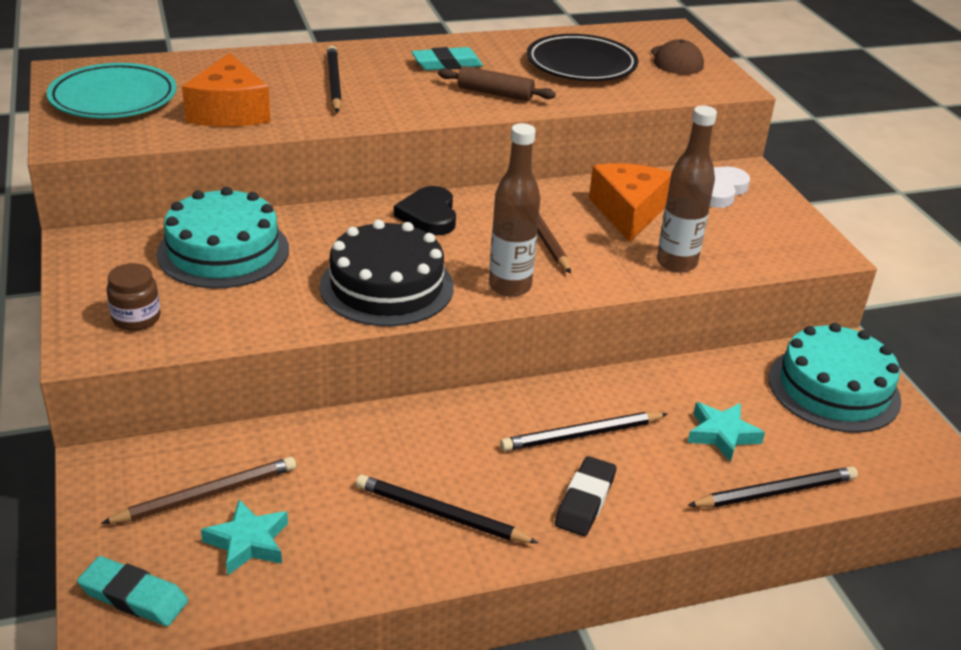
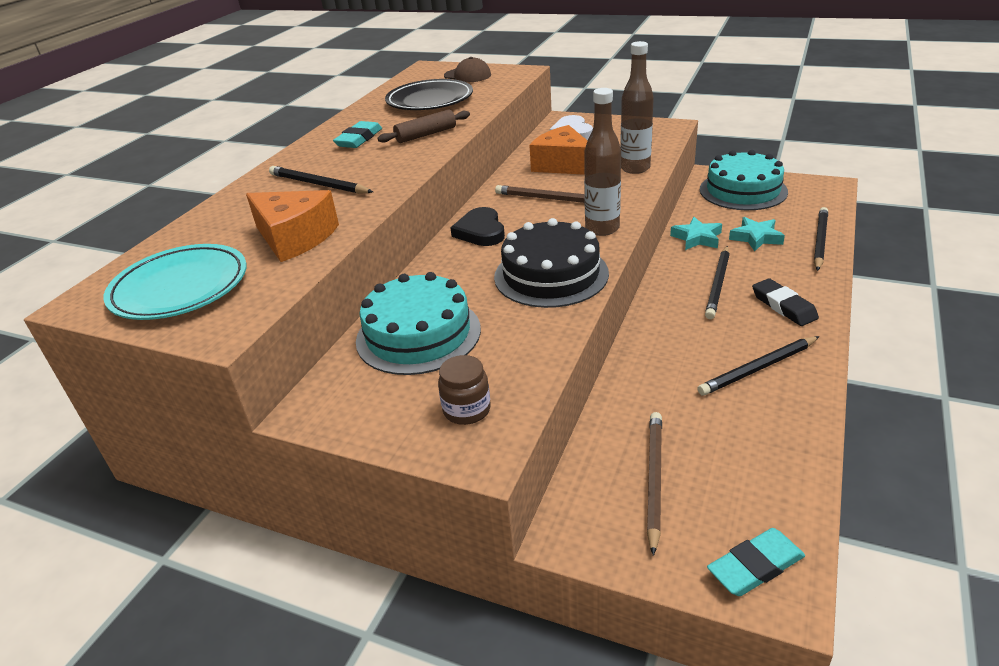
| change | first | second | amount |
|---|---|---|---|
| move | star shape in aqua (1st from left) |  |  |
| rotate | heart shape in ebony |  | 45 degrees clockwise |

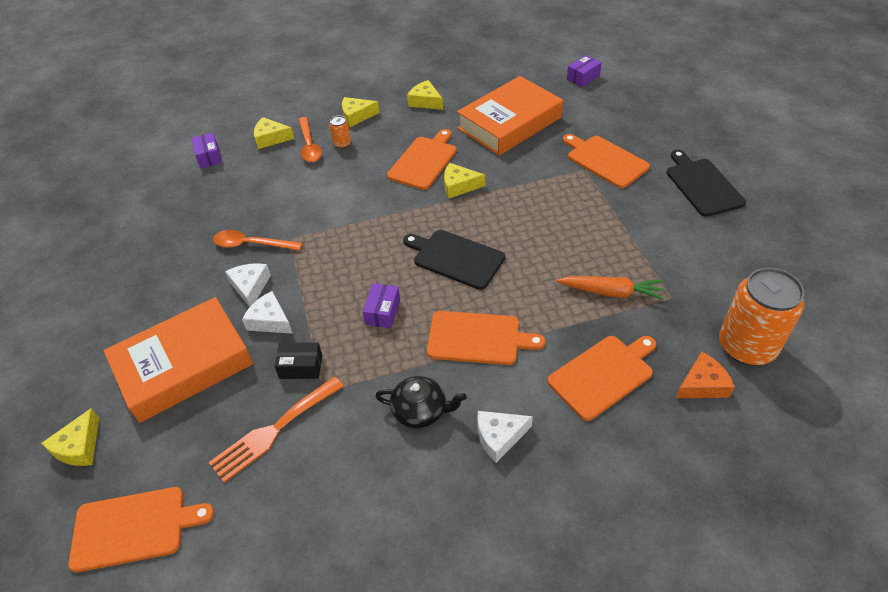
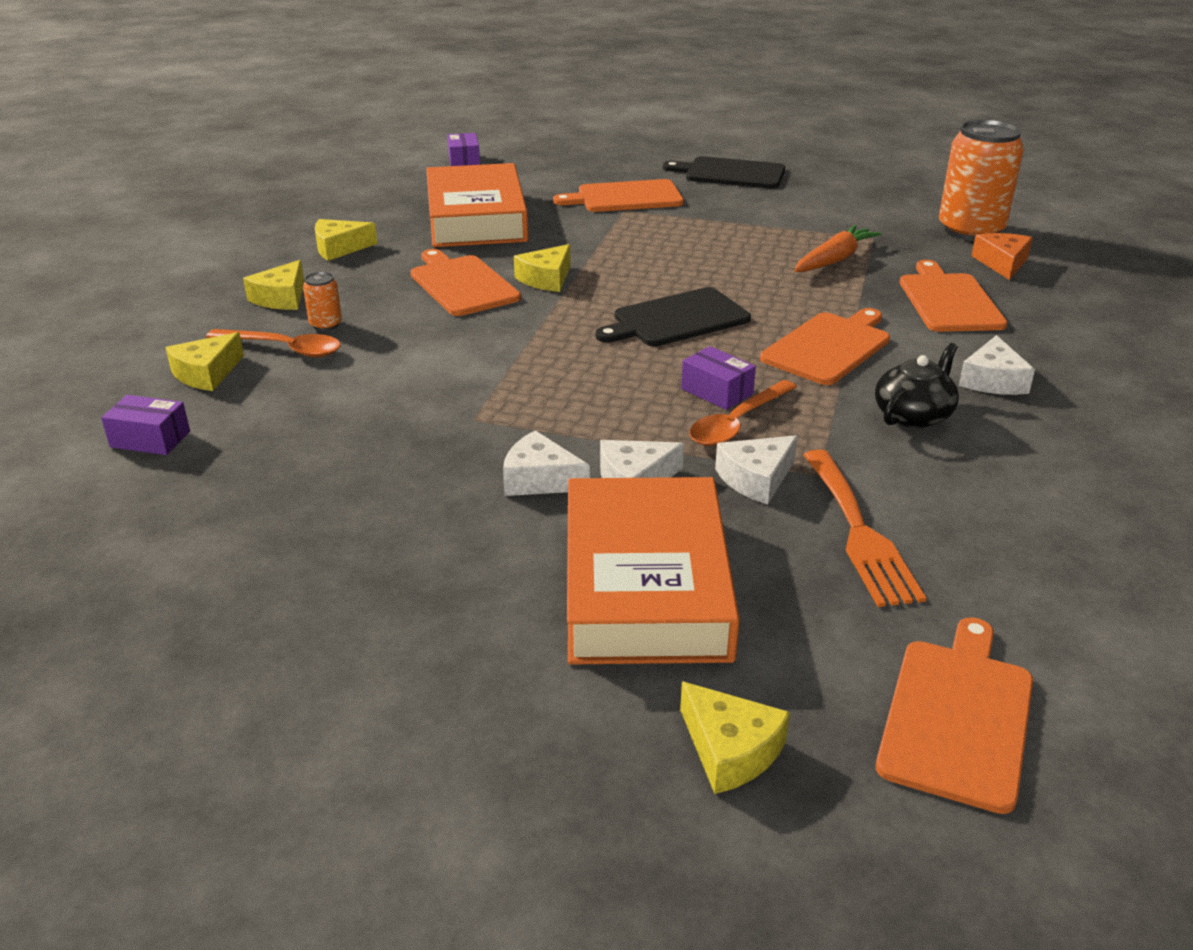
| change | first | second | amount |
|---|---|---|---|
| move | spoon in orange (1st from left in the first image) | spoon in orange (2nd from left) |  |
| replace | parcel in ebony | piece of cheese in white (3rd from left) |  |

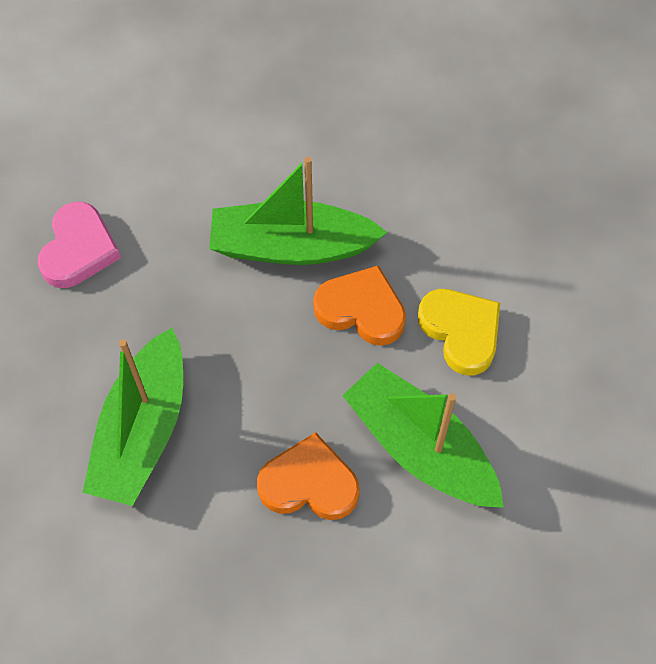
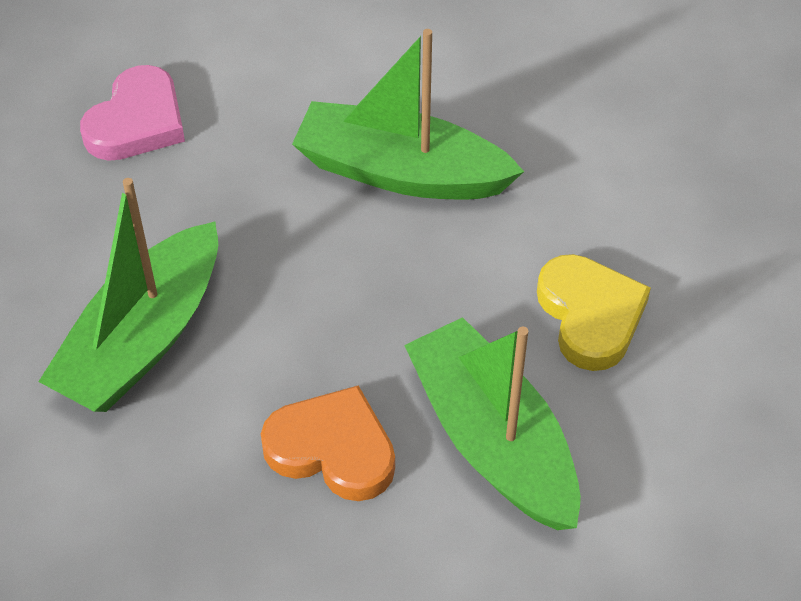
| change | first | second | amount |
|---|---|---|---|
| delete | heart shape in orange (2nd from left) |  |  |

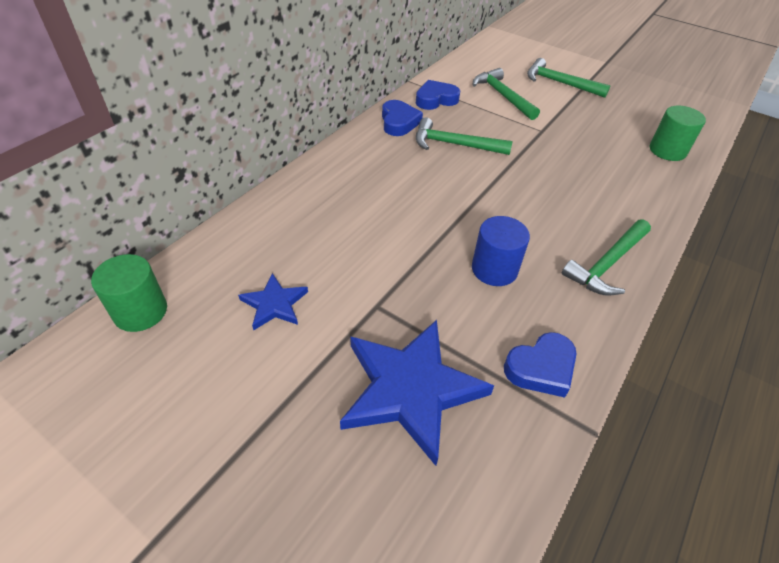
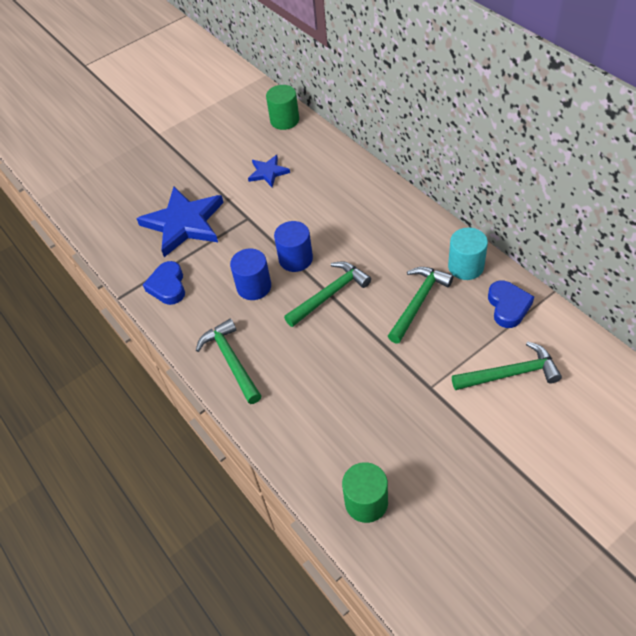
| change | first | second | amount |
|---|---|---|---|
| insert |  | solid cylinder in royal blue (2nd from left) |  |
| move | carpenter's hammer in green (3rd from left in the first image) | carpenter's hammer in green (2nd from left) |  |
| replace | heart shape in royal blue (1st from left) | solid cylinder in aqua |  |

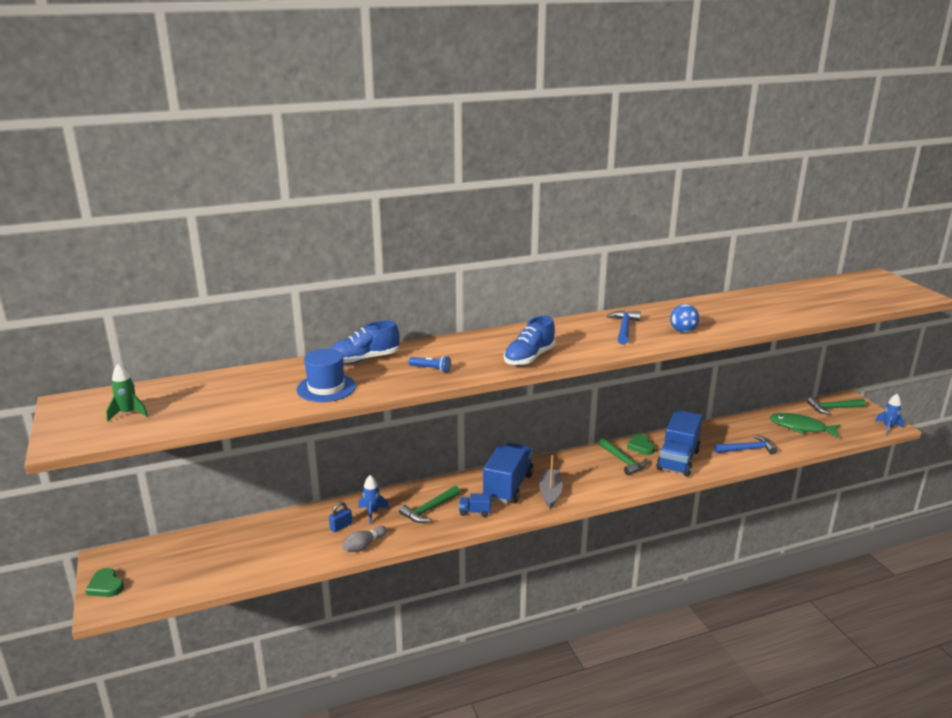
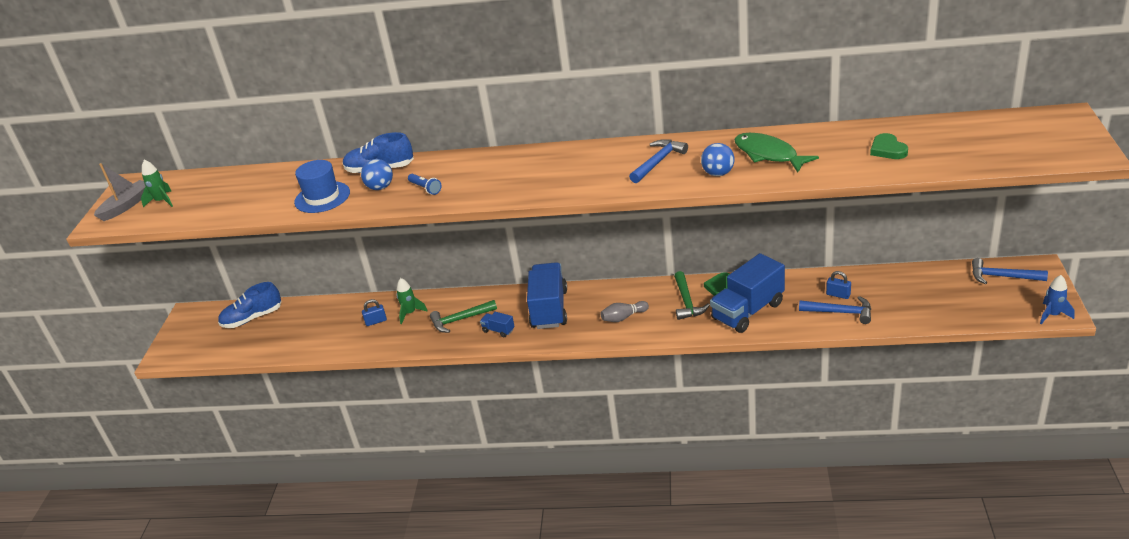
| change | first | second | amount |
|---|---|---|---|
| insert |  | sphere in royal blue (1st from left) |  |
| insert |  | lock in royal blue (2nd from left) |  |
| move | heart shape in green (1st from left in the first image) | heart shape in green (2nd from left) |  |
| move | skittle in gray |  |  |
| move | sneaker in royal blue (2nd from left in the first image) | sneaker in royal blue (1st from left) |  |
| move | boat in gray |  |  |
| move | fish figure in green |  |  |
| recolor | spaceship in royal blue (1st from left) | spaceship in green (2nd from left) |  |
| recolor | carpenter's hammer in green (3rd from left) | carpenter's hammer in royal blue (3rd from left) |  |
| rotate | toy truck in royal blue (2nd from left) |  | 45 degrees counterclockwise |

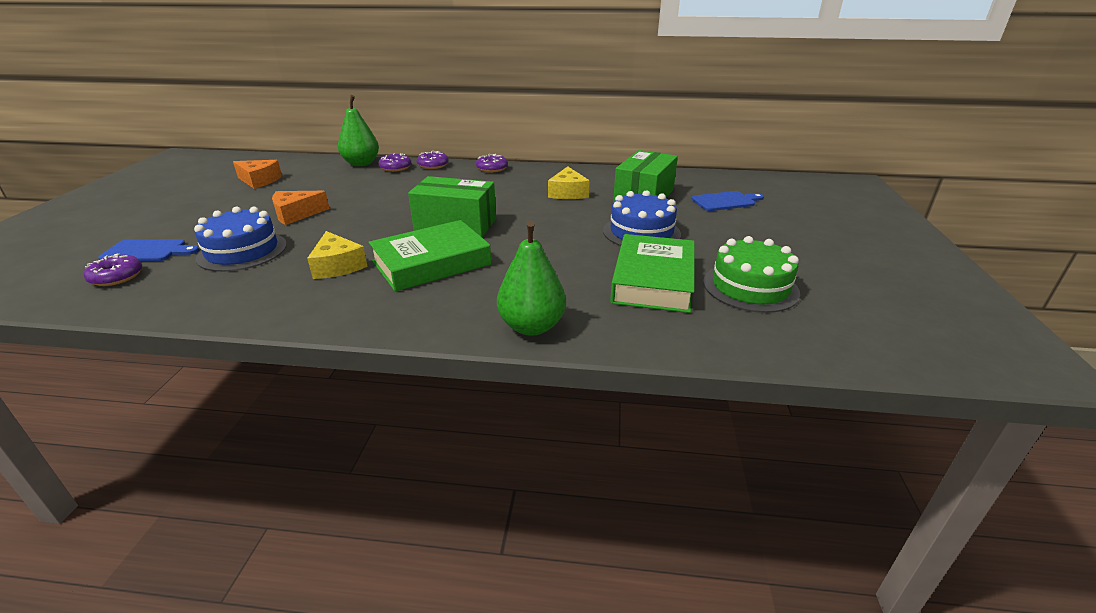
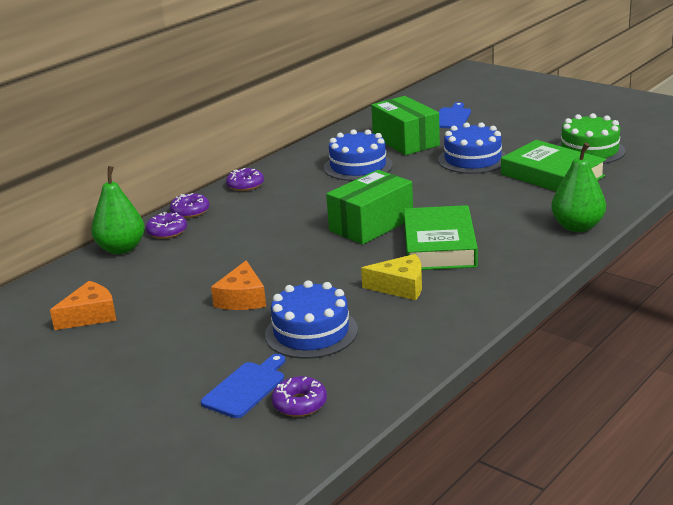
| change | first | second | amount |
|---|---|---|---|
| replace | piece of cheese in bright yellow (2nd from left) | cake in royal blue (2nd from left) |  |

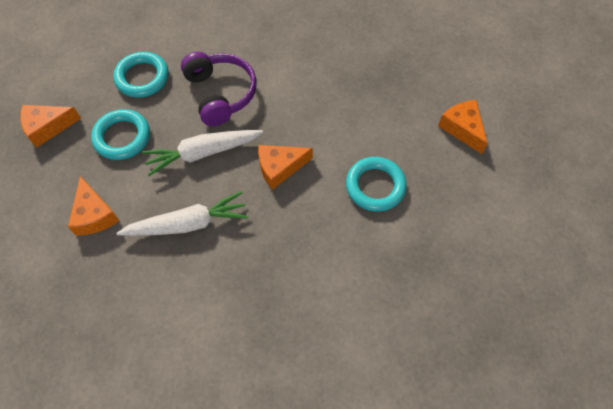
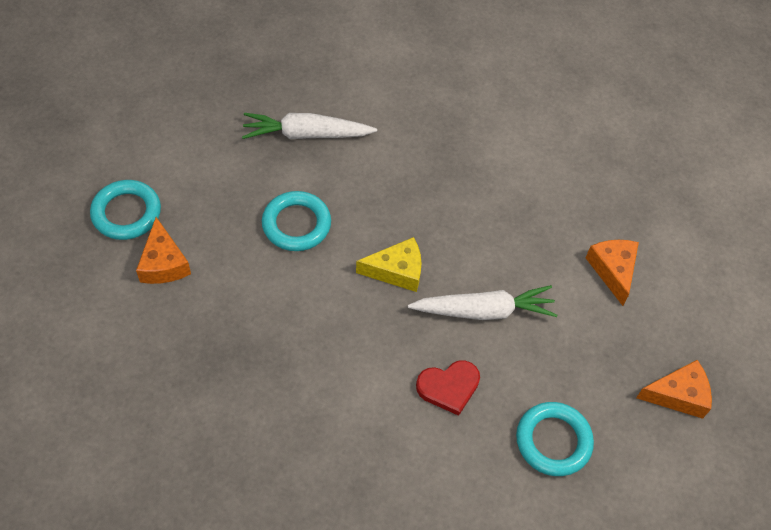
| change | first | second | amount |
|---|---|---|---|
| move | ring in aqua (1st from left) |  |  |
| move | toy carrot in white (1st from left) |  |  |
| replace | over-ear headphones in royal purple | heart shape in red |  |
| recolor | piece of cheese in orange (3rd from left) | piece of cheese in bright yellow |  |

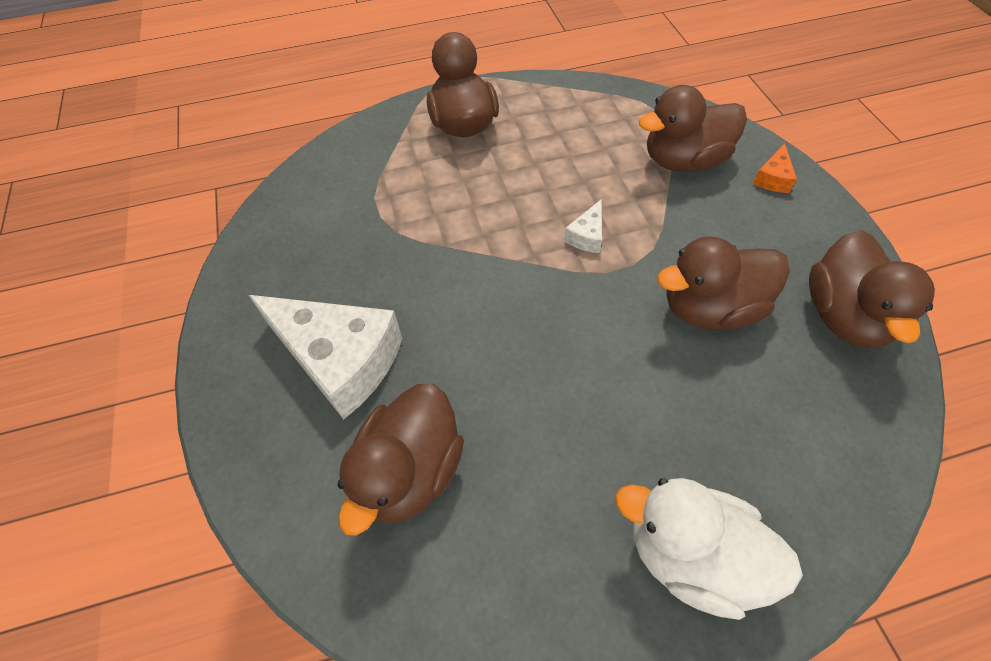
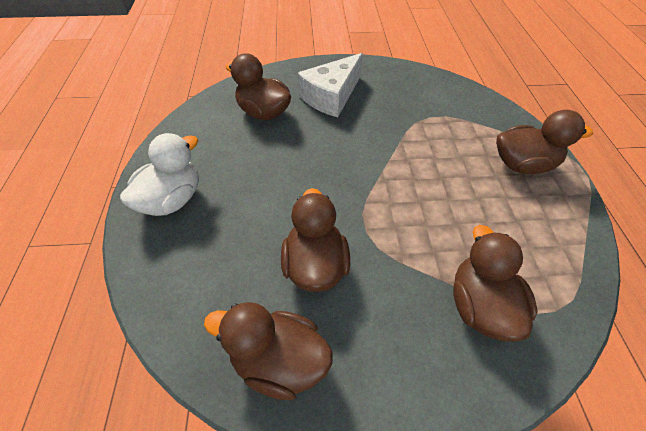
| change | first | second | amount |
|---|---|---|---|
| delete | piece of cheese in white (2nd from left) |  |  |
| delete | piece of cheese in orange |  |  |

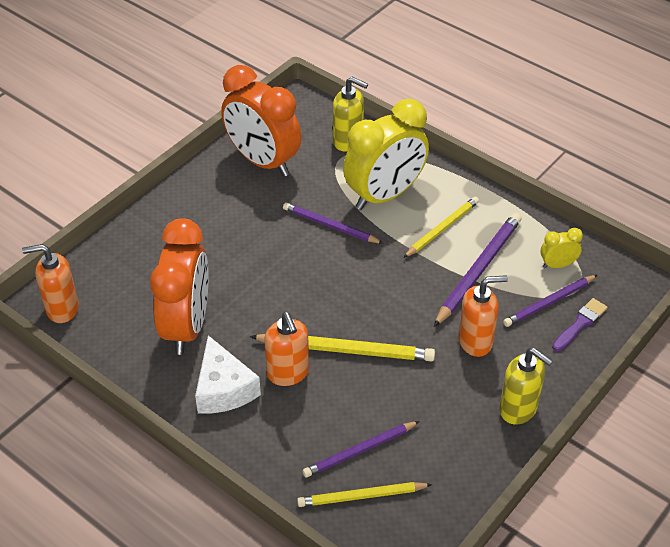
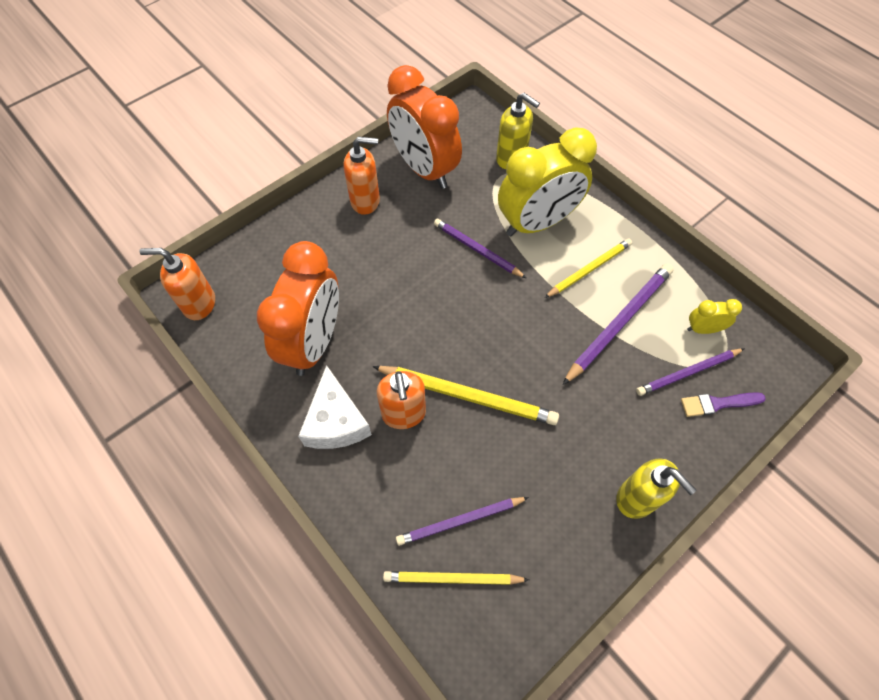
| change | first | second | amount |
|---|---|---|---|
| move | soap dispenser in orange (3rd from left in the first image) | soap dispenser in orange (2nd from left) |  |
| rotate | paintbrush in royal purple |  | 150 degrees counterclockwise |

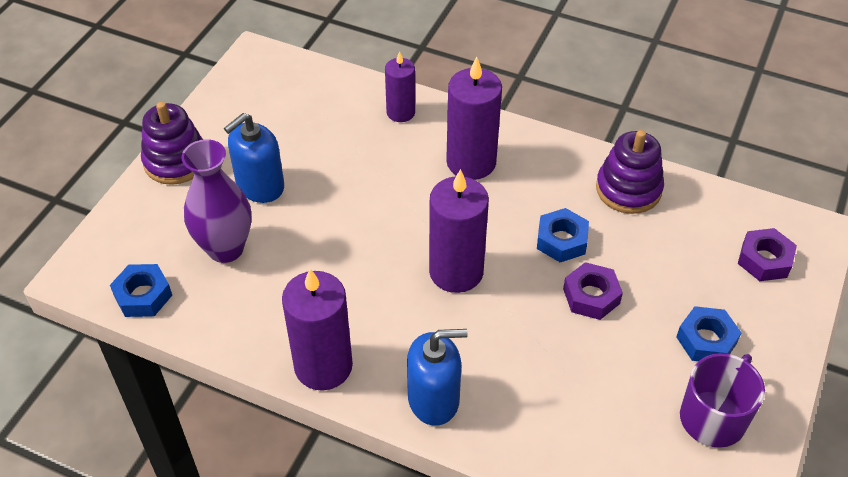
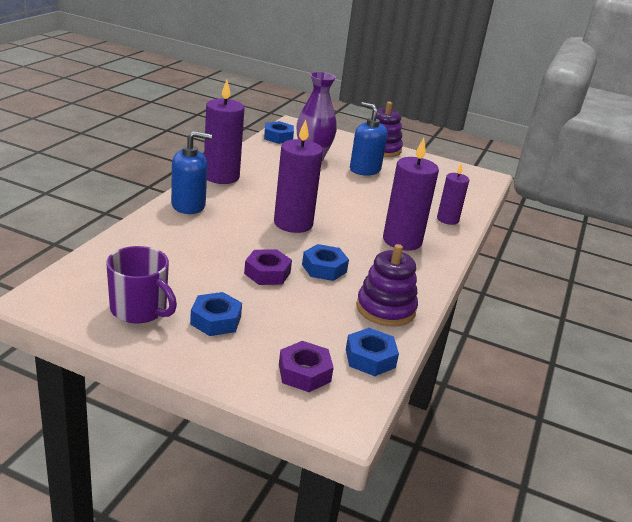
| change | first | second | amount |
|---|---|---|---|
| insert |  | hexagon nut in royal blue (4th from left) |  |
| rotate | soap dispenser in royal blue (2nd from left in the first image) | soap dispenser in royal blue (1st from left) | 90 degrees counterclockwise |

